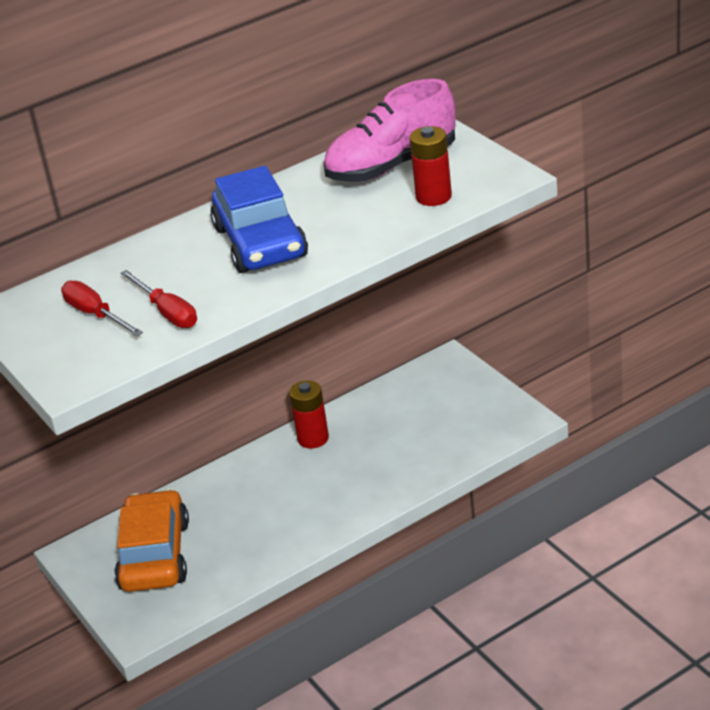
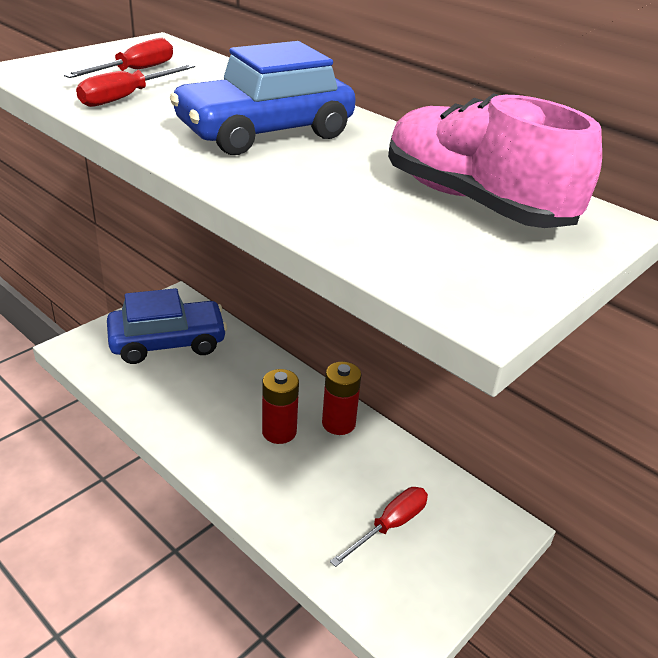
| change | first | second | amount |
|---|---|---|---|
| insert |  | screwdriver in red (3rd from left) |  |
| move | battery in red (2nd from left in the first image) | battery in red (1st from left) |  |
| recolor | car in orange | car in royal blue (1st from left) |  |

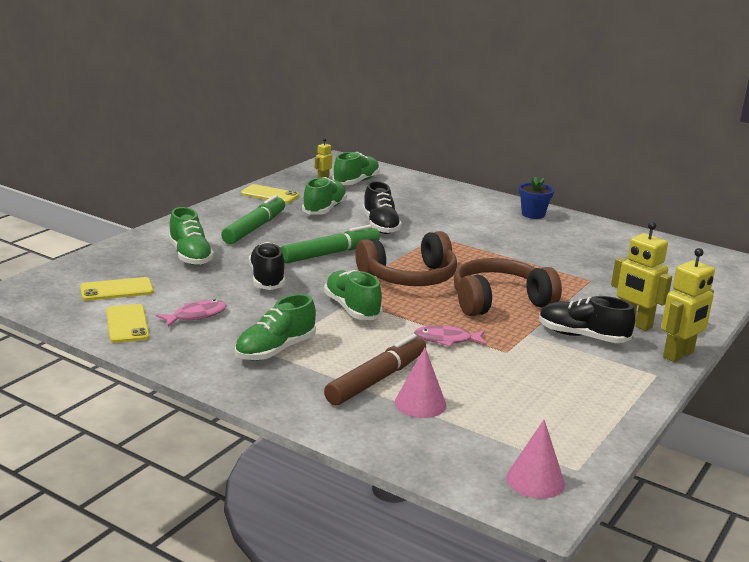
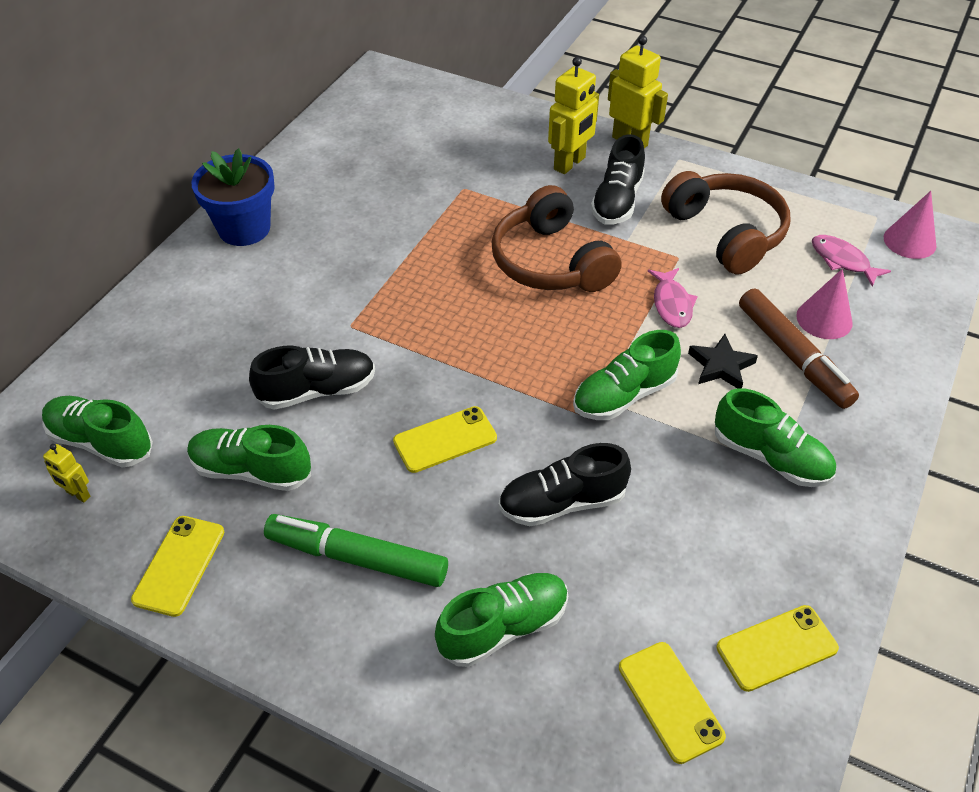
| change | first | second | amount |
|---|---|---|---|
| insert |  | star shape in ebony |  |
| move | fish figure in pink (1st from left in the first image) | fish figure in pink (2nd from left) |  |
| move | over-ear headphones in dark brown (1st from left in the first image) | over-ear headphones in dark brown (2nd from left) |  |
| replace | marker in green (2nd from left) | phone in bright yellow (2nd from left) |  |
| rotate | marker in dark brown |  | 150 degrees counterclockwise |
| resize | flower pot in royal blue |  | x1.53 |

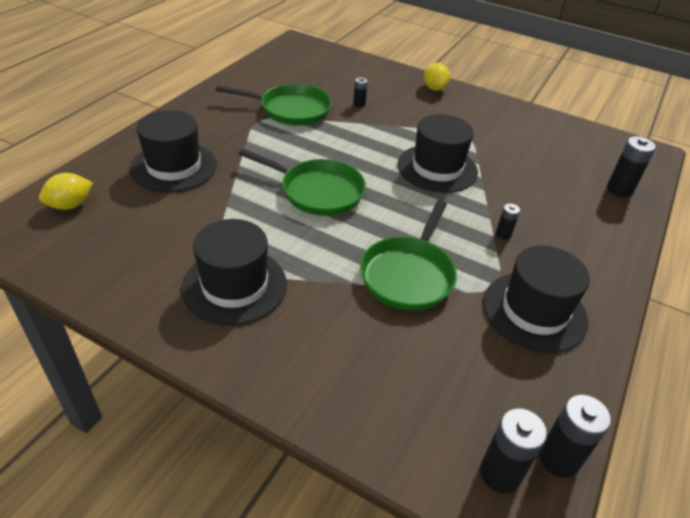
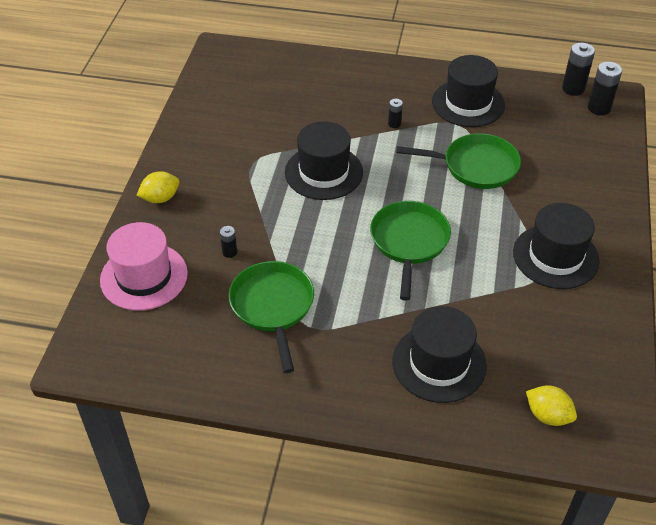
| change | first | second | amount |
|---|---|---|---|
| delete | battery in ebony (5th from left) |  |  |
| insert |  | tall hat in pink |  |

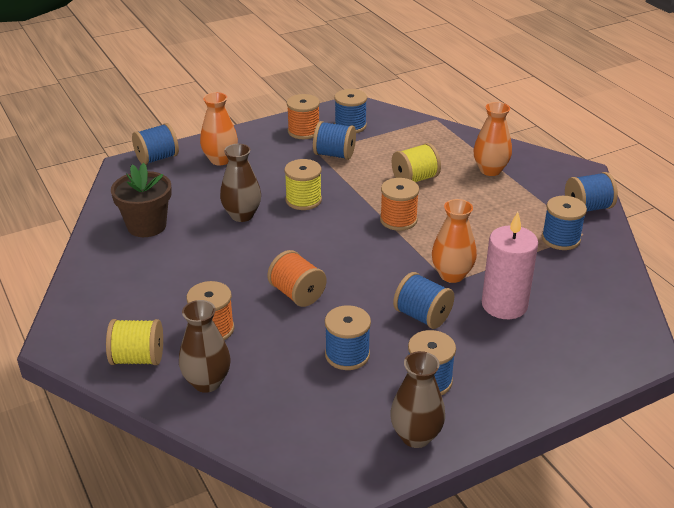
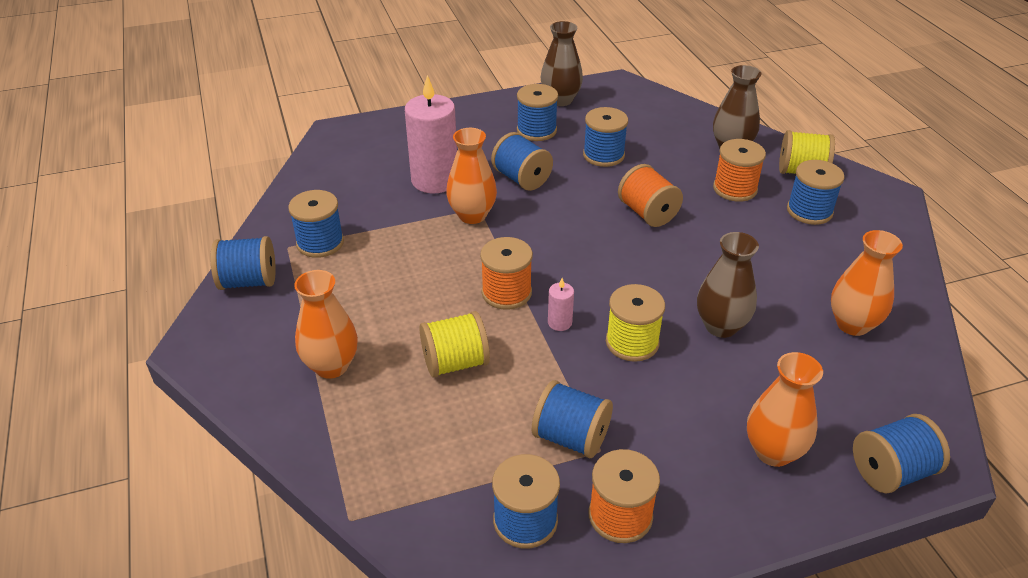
| change | first | second | amount |
|---|---|---|---|
| insert |  | pillar candle in pink (2nd from left) |  |
| insert |  | bobbin in royal blue (8th from left) |  |
| replace | flower pot in dark brown | vase in orange (4th from left) |  |

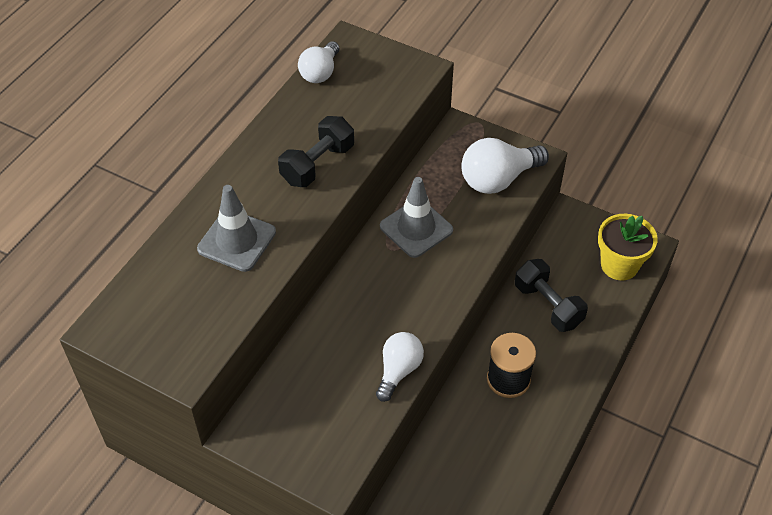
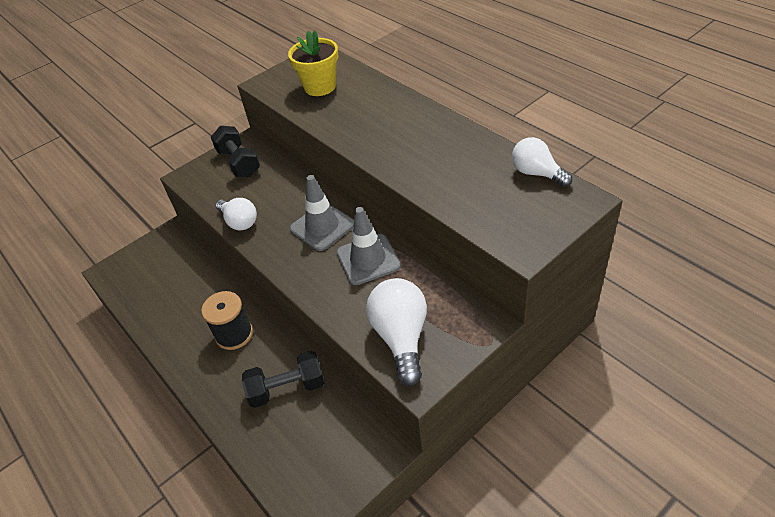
| change | first | second | amount |
|---|---|---|---|
| move | safety cone in gray (1st from left) |  |  |
| move | dumbbell in ebony (1st from left) |  |  |
| move | flower pot in bright yellow |  |  |

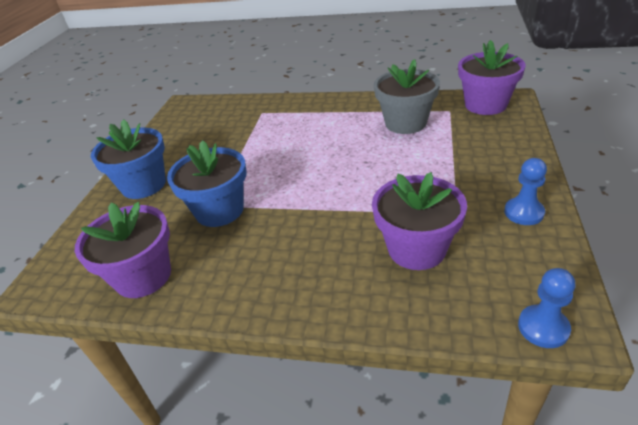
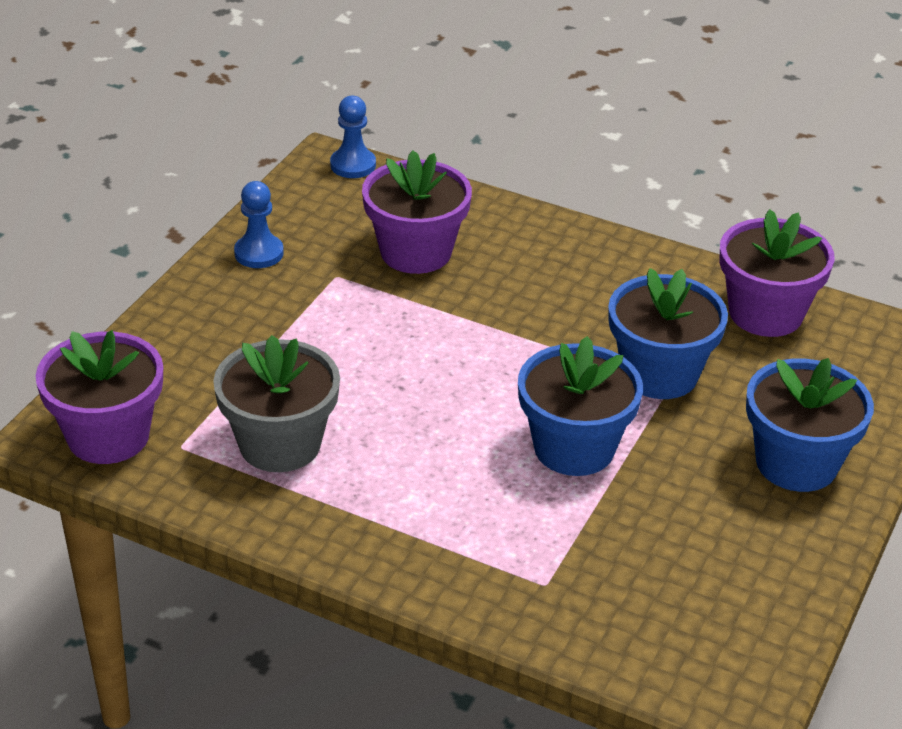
| change | first | second | amount |
|---|---|---|---|
| insert |  | flower pot in royal blue (1st from left) |  |

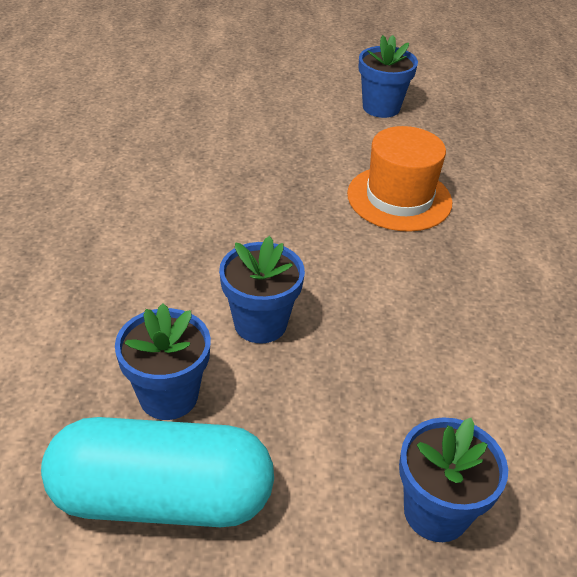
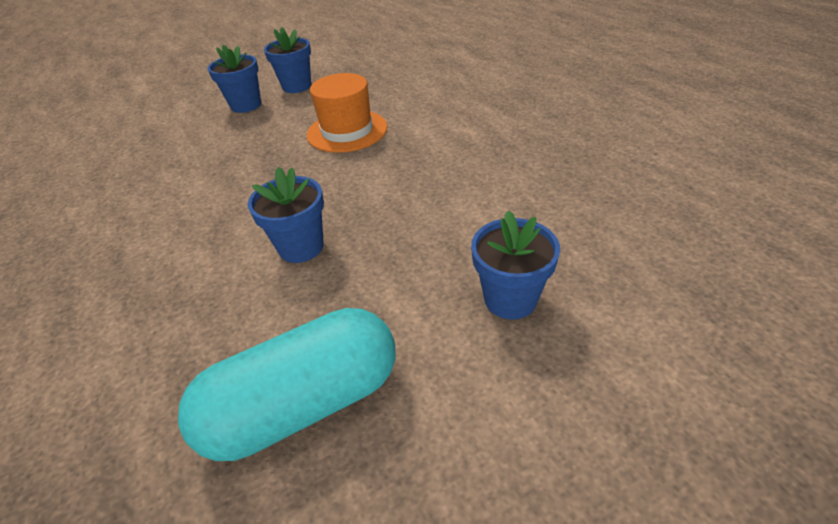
| change | first | second | amount |
|---|---|---|---|
| move | flower pot in royal blue (1st from left) |  |  |

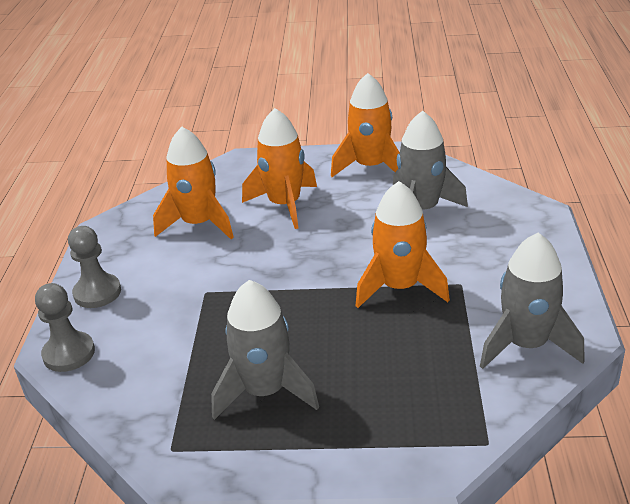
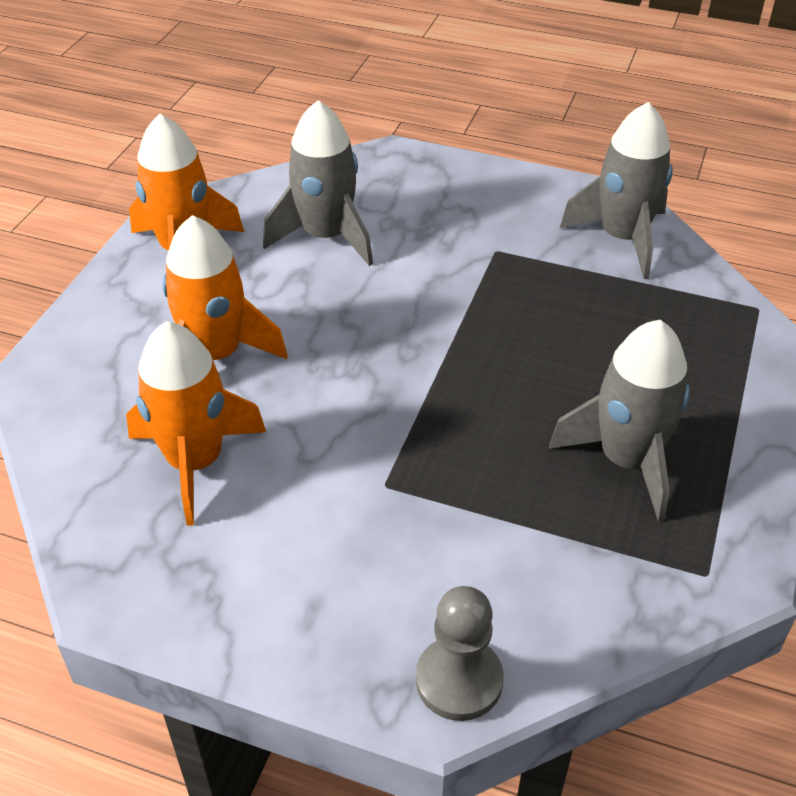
| change | first | second | amount |
|---|---|---|---|
| delete | chess pawn in gray (2nd from left) |  |  |
| delete | spaceship in orange (4th from left) |  |  |

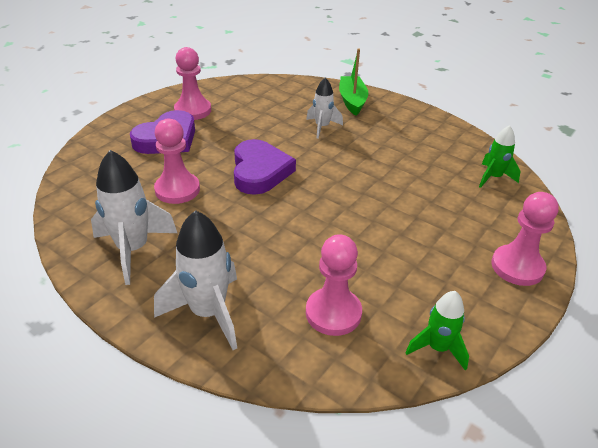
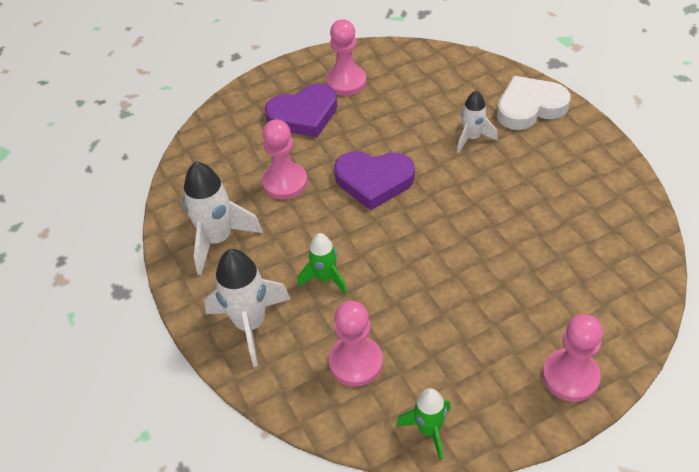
| change | first | second | amount |
|---|---|---|---|
| move | spaceship in green (2nd from left in the first image) | spaceship in green (1st from left) |  |
| replace | boat in green | heart shape in white |  |
| rotate | heart shape in royal purple (2nd from left) |  | 75 degrees clockwise |

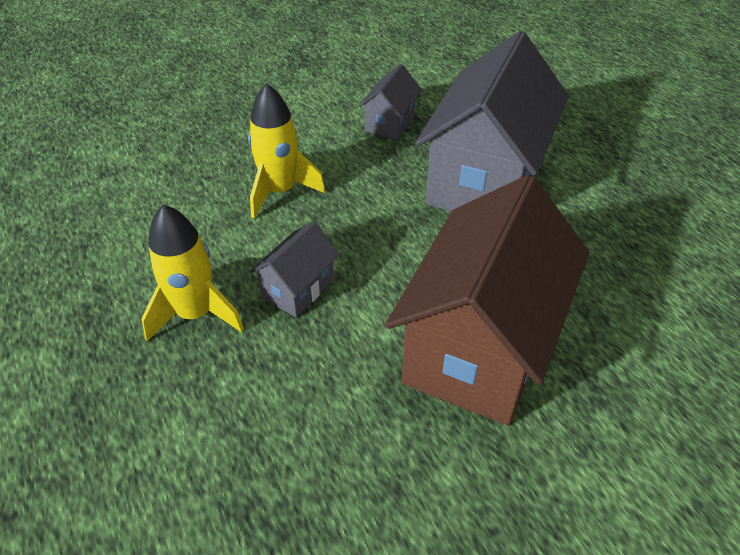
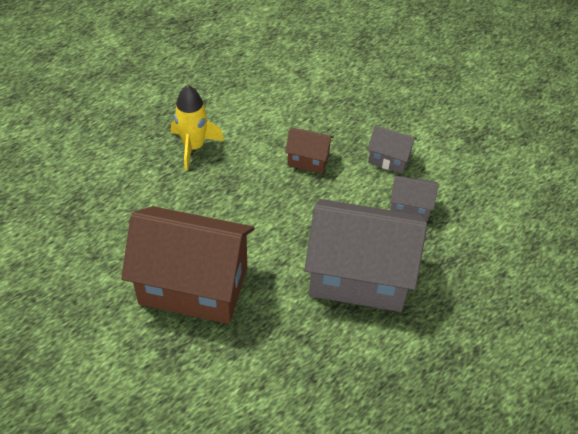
| change | first | second | amount |
|---|---|---|---|
| move | house in gray (1st from left in the first image) | house in gray (2nd from left) |  |
| replace | spaceship in bright yellow (2nd from left) | house in dark brown (2nd from left) |  |

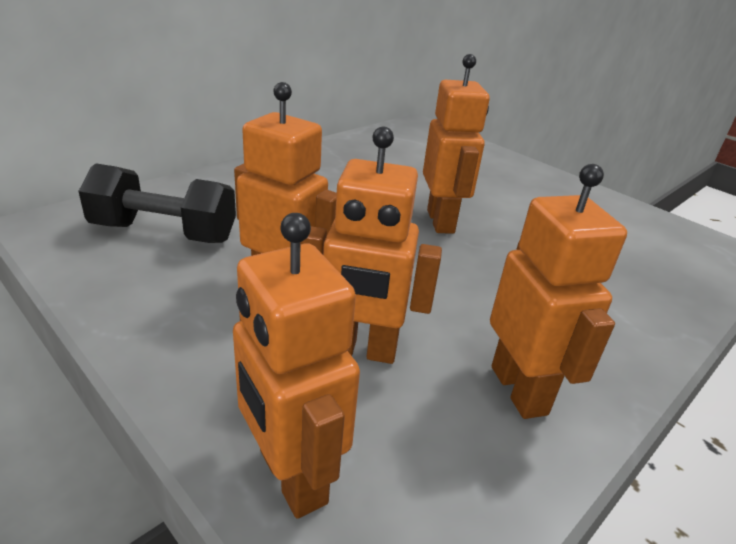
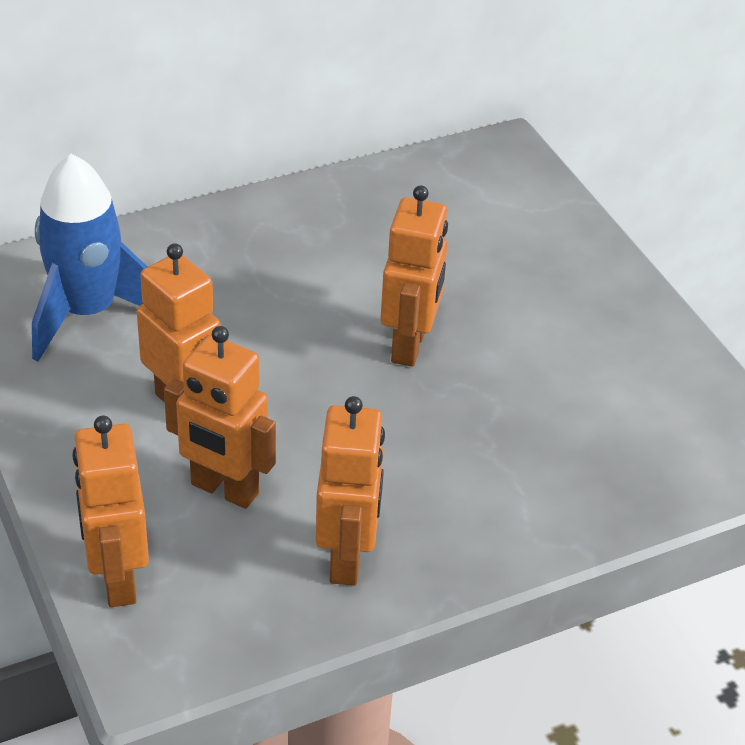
| change | first | second | amount |
|---|---|---|---|
| replace | dumbbell in ebony | spaceship in royal blue |  |

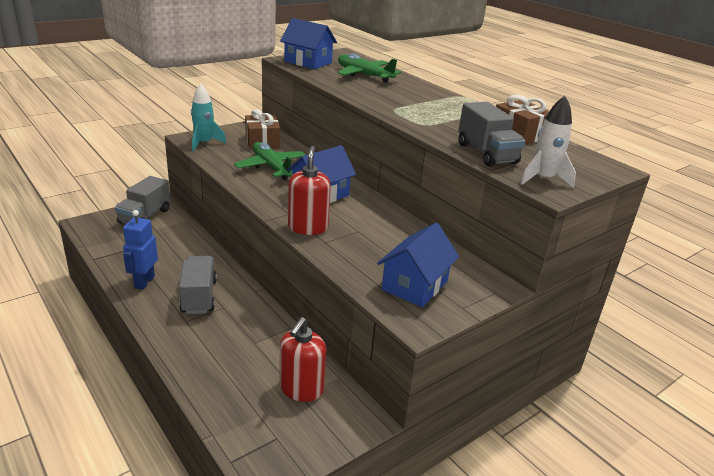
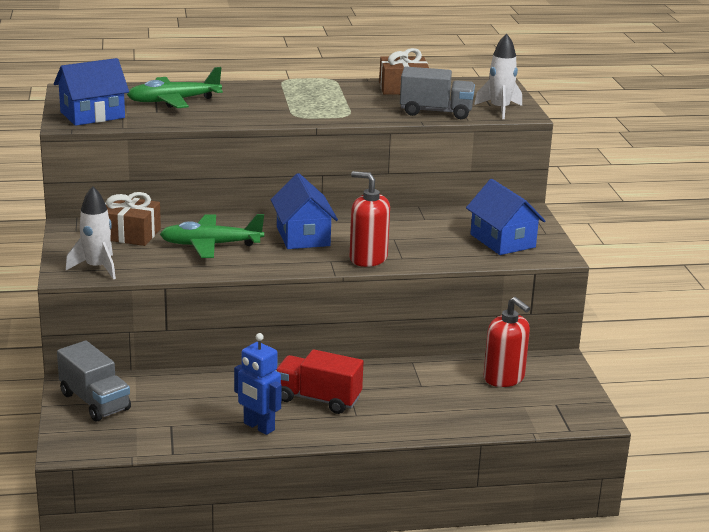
| change | first | second | amount |
|---|---|---|---|
| recolor | toy truck in gray (2nd from left) | toy truck in red |  |
| recolor | spaceship in aqua | spaceship in white (1st from left) |  |

